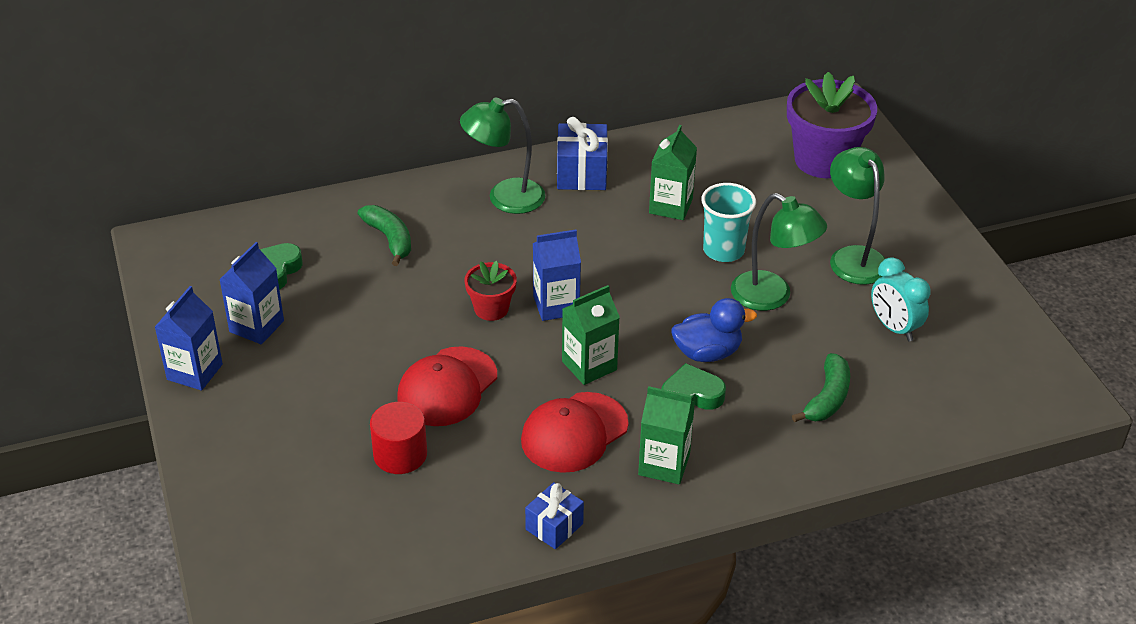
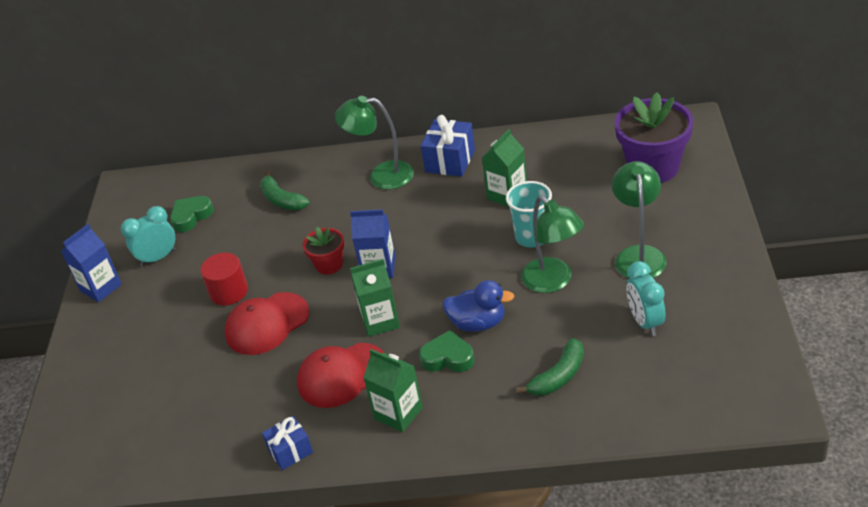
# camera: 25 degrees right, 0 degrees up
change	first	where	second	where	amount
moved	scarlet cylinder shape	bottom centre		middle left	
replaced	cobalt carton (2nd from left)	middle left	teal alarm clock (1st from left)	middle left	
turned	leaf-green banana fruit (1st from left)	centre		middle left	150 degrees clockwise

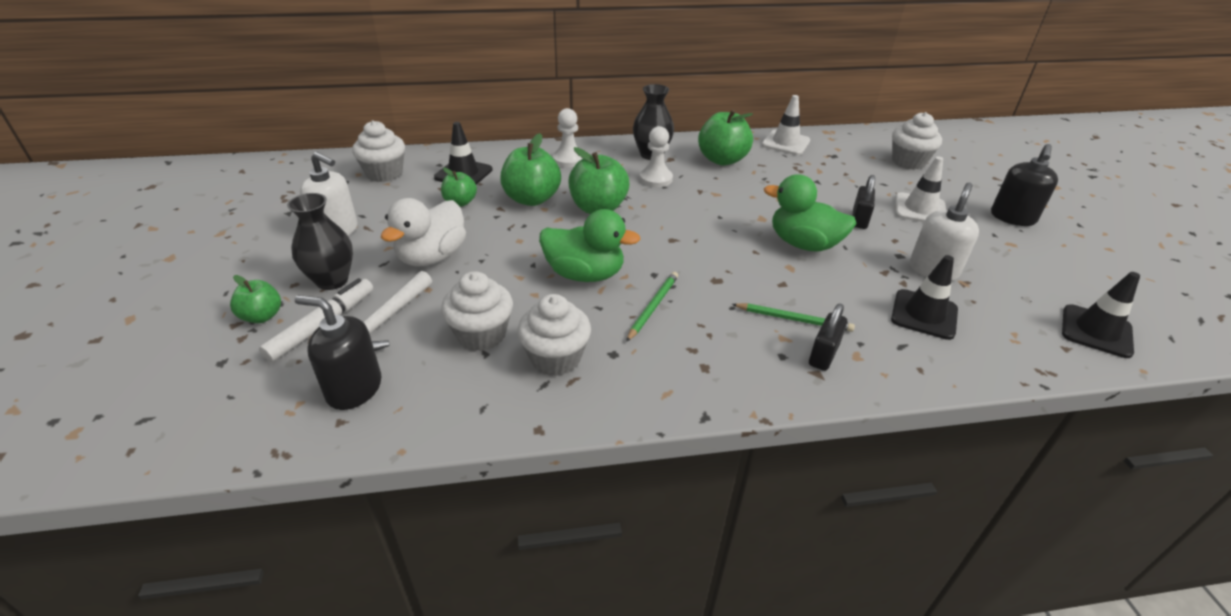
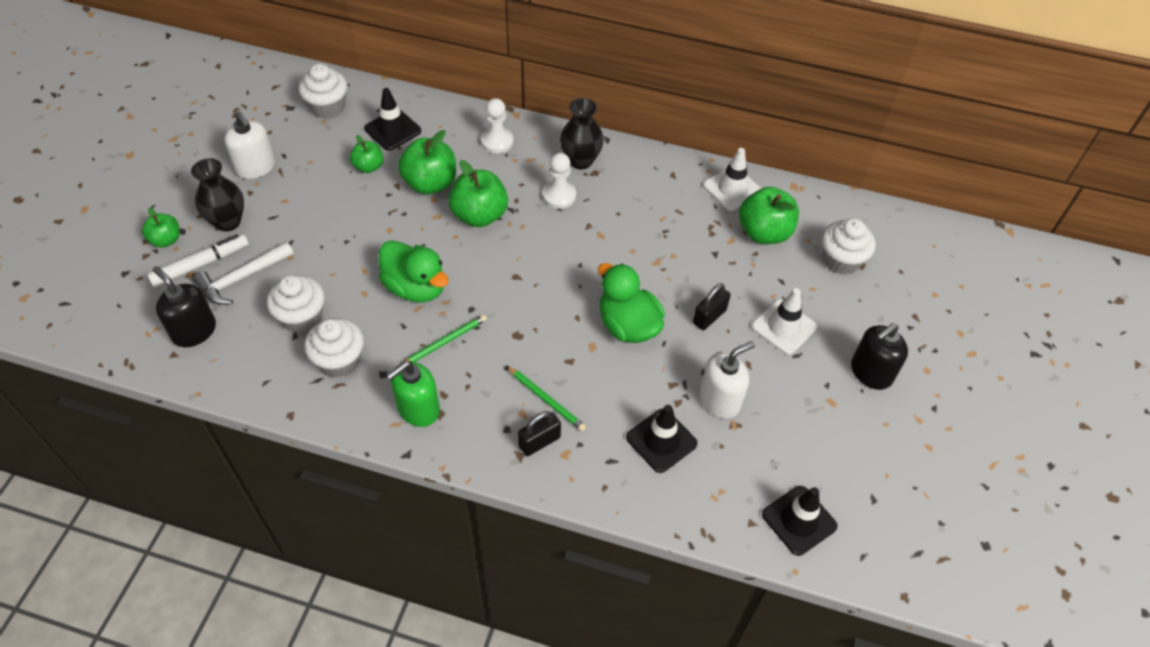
# camera: 25 degrees right, 15 degrees up
change	first	where	second	where	amount
removed	white duck	centre			
added			leaf-green pump bottle	centre	
moved	leaf-green toy apple (5th from left)	top centre		top right	

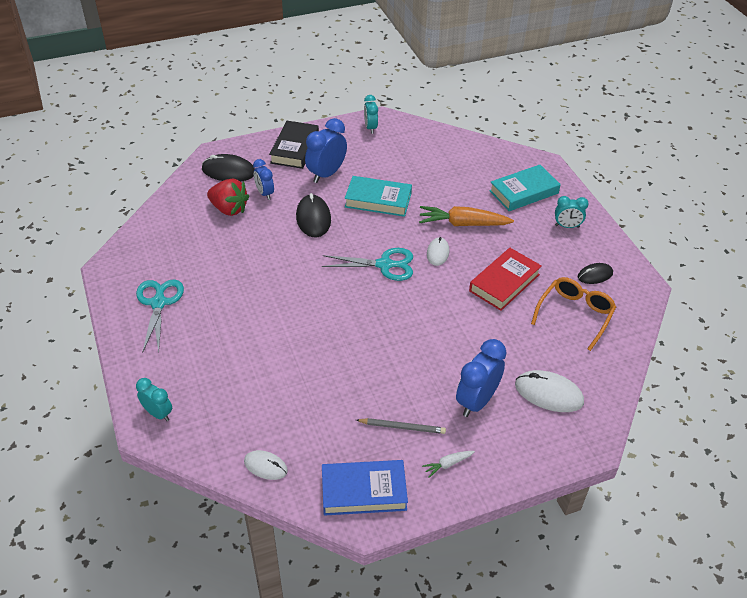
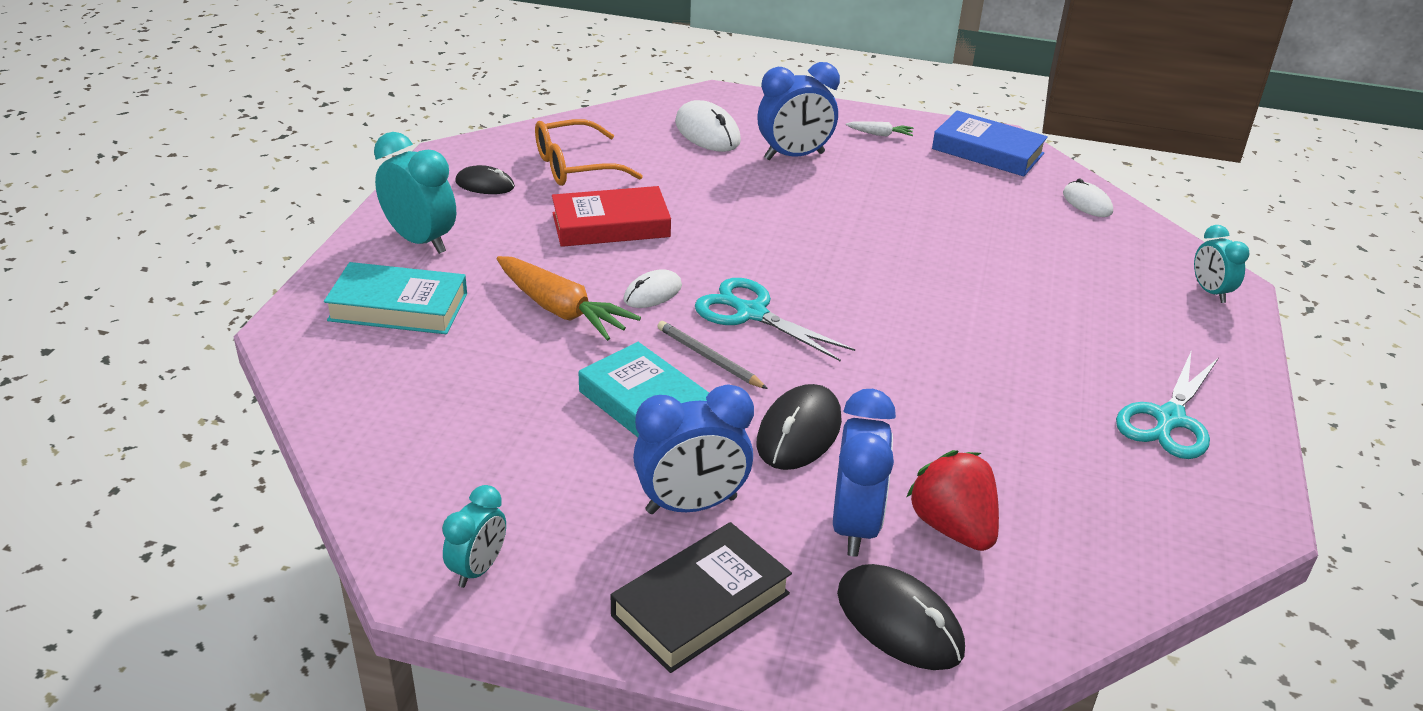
# camera: 145 degrees left, 10 degrees down
change	first	where	second	where	amount
moved	ash-grey wooden pencil	bottom centre		centre	
resized	cobalt alarm clock (1st from left in the first image)	top centre	cobalt alarm clock (3rd from left)	centre	x1.65
resized	teal alarm clock (3rd from left in the first image)	middle right	teal alarm clock (1st from left)	top left	x1.65

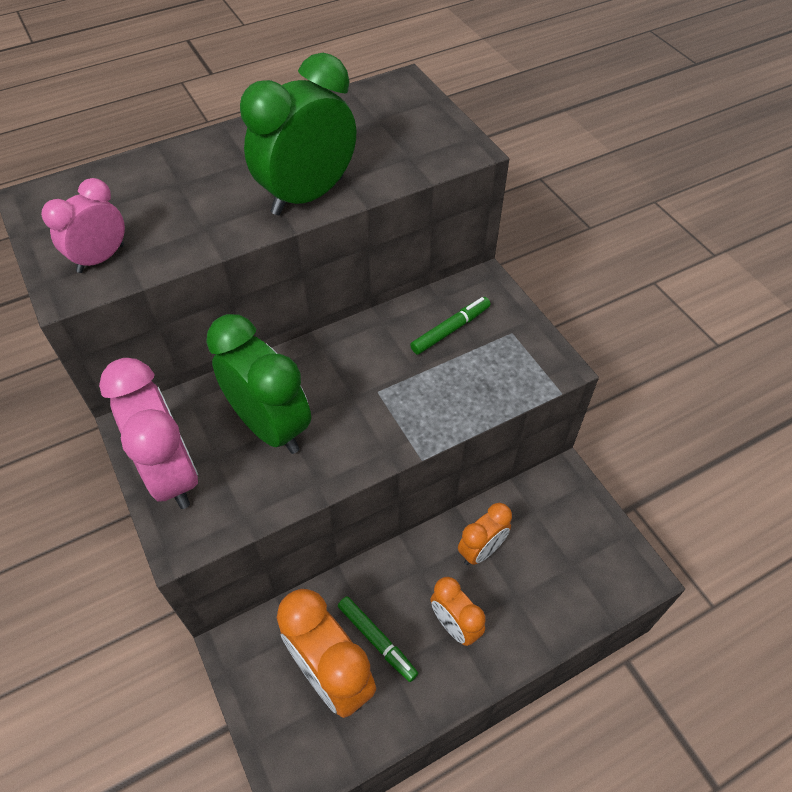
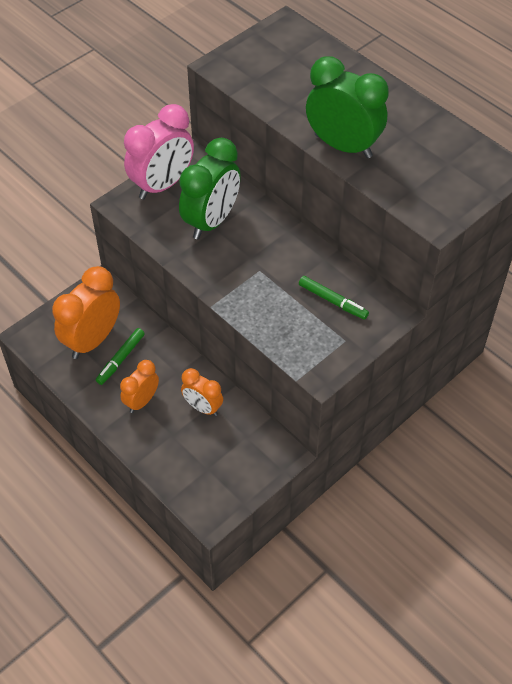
# camera: 75 degrees right, 0 degrees up
change	first	where	second	where	amount
removed	pink alarm clock (1st from left)	top left			

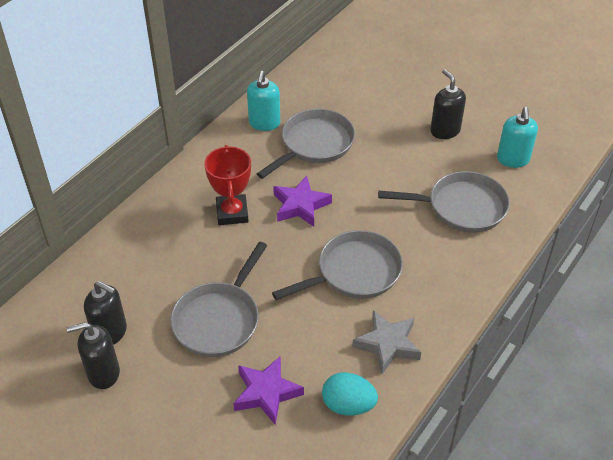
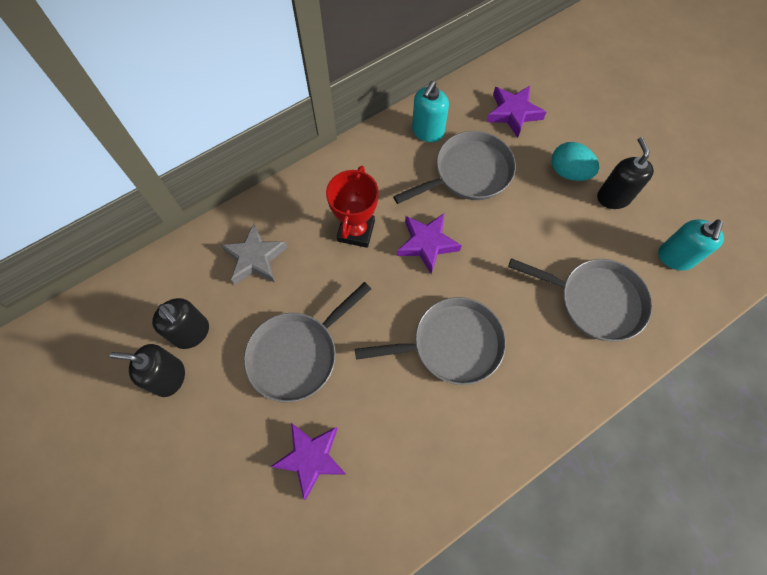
# camera: 20 degrees right, 20 degrees up
change	first	where	second	where	amount
added			royal purple star (3rd from left)	top right	
moved	teal egg shape	bottom centre		top right	
moved	ash-grey star	bottom centre		middle left	

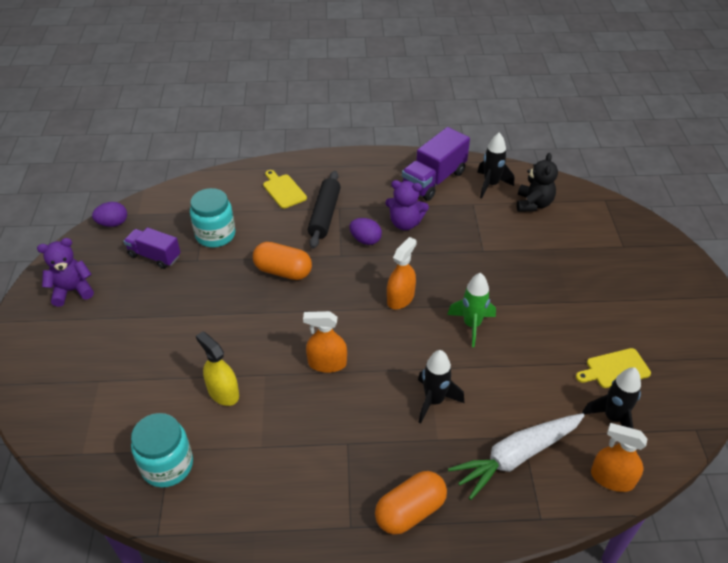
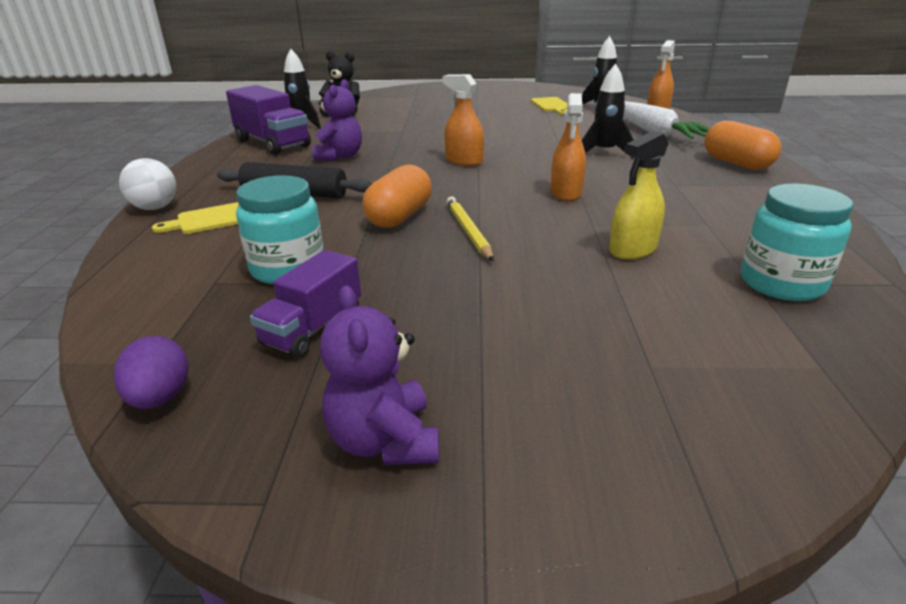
# camera: 85 degrees left, 15 degrees down
change	first	where	second	where	amount
removed	royal purple egg shape (2nd from left)	centre			
removed	leaf-green toy rocket	centre			
added			white play ball	top left	
added			bright yellow wooden pencil	centre	

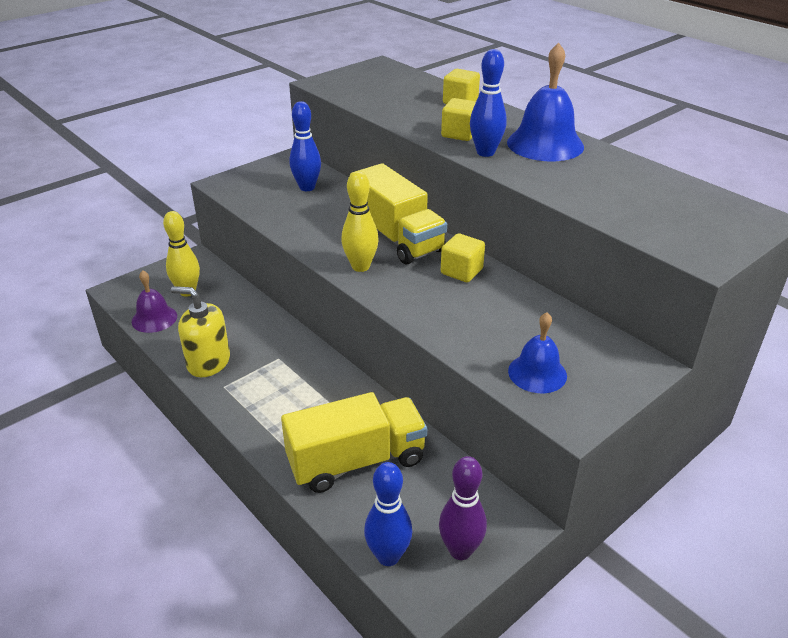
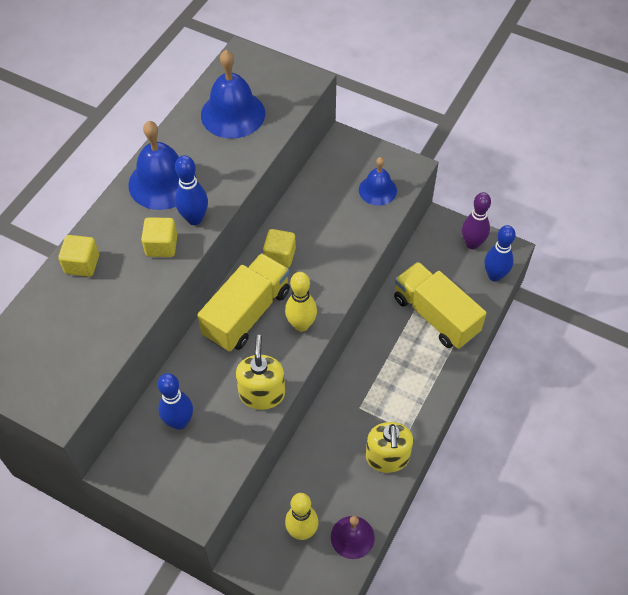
# camera: 110 degrees left, 20 degrees up
change	first	where	second	where	amount
added			cobalt bell (2nd from left)	top centre	
added			bright yellow pump bottle (1st from left)	centre	

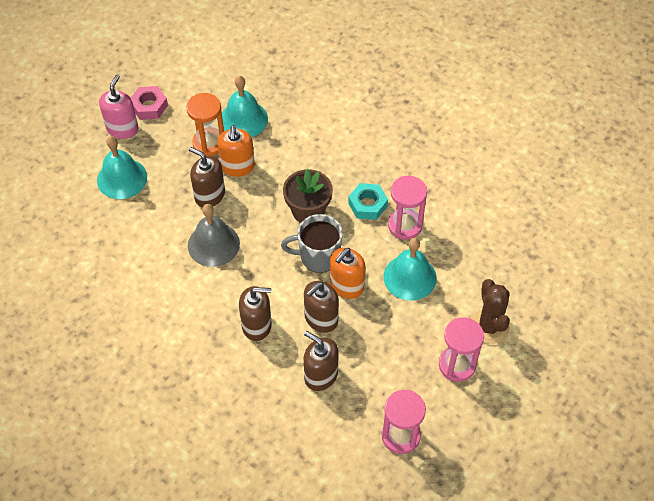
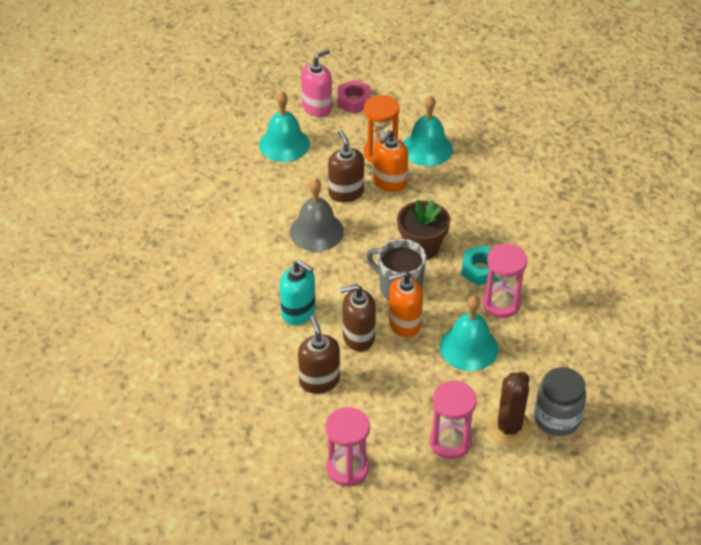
# camera: 35 degrees right, 10 degrees down
change	first	where	second	where	amount
added			ash-grey preserve jar	bottom right	
recoloured	brown pump bottle (2nd from left)	centre	teal pump bottle	centre	

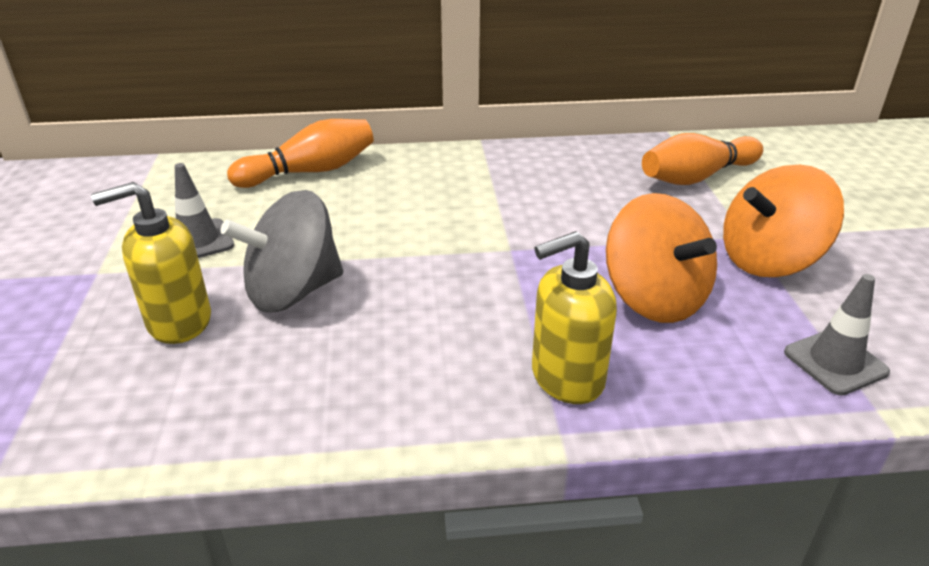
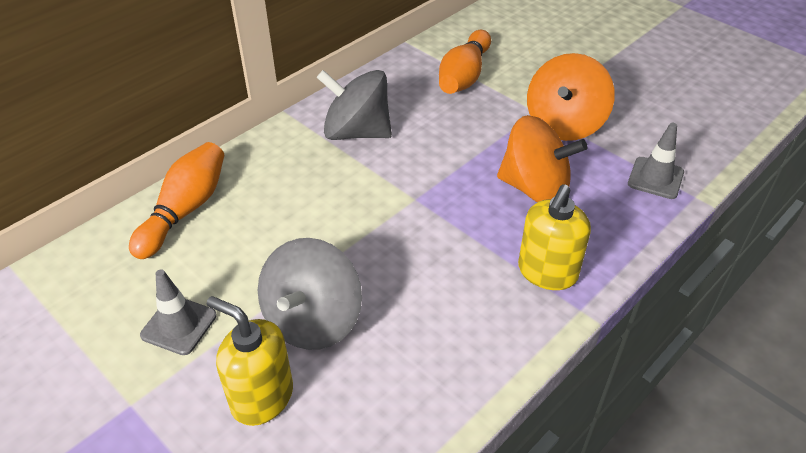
# camera: 40 degrees left, 10 degrees up
change	first	where	second	where	amount
added			ash-grey toy top (2nd from left)	top centre	
turned	bright yellow pump bottle (1st from left)	middle left		bottom left	90 degrees clockwise

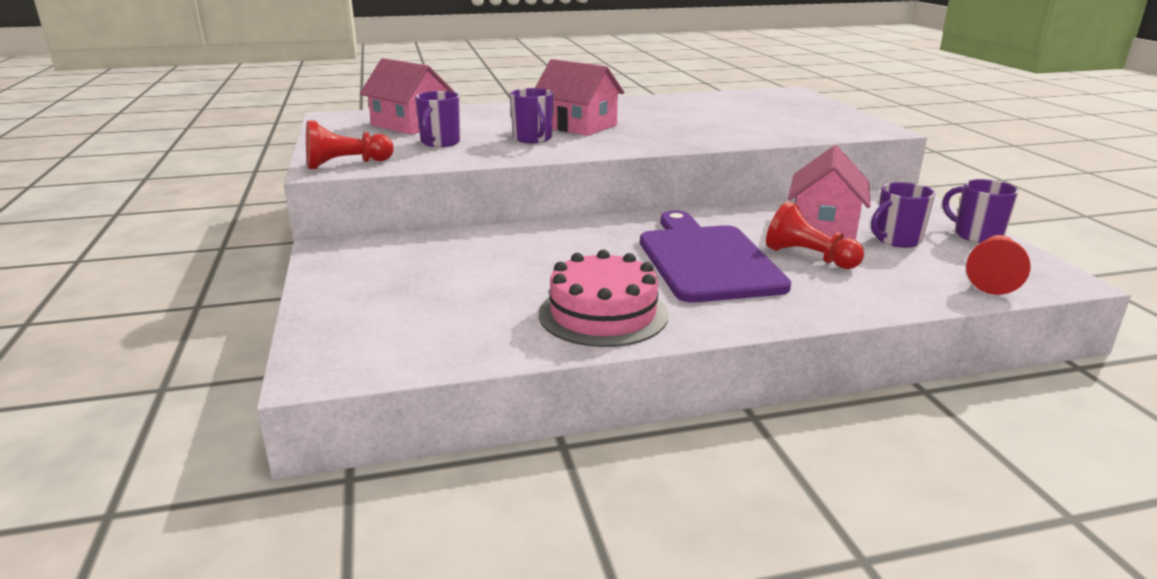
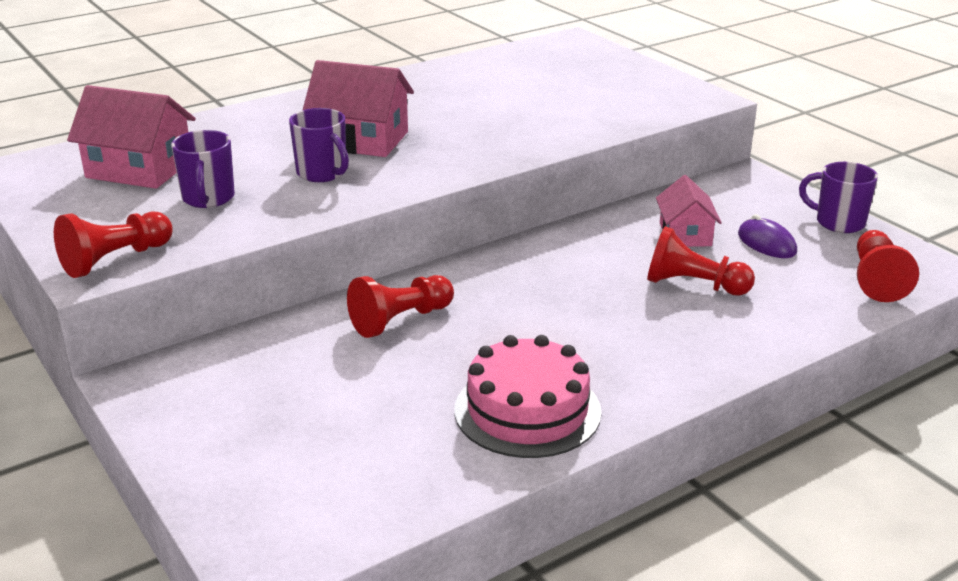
# camera: 20 degrees left, 5 degrees up
change	first	where	second	where	amount
removed	royal purple cutting board	centre			
added			scarlet pawn (2nd from left)	centre	
replaced	royal purple mug (3rd from left)	middle right	royal purple computer mouse	middle right	
resized	pink cottage (3rd from left)	top right		middle right	x0.64

